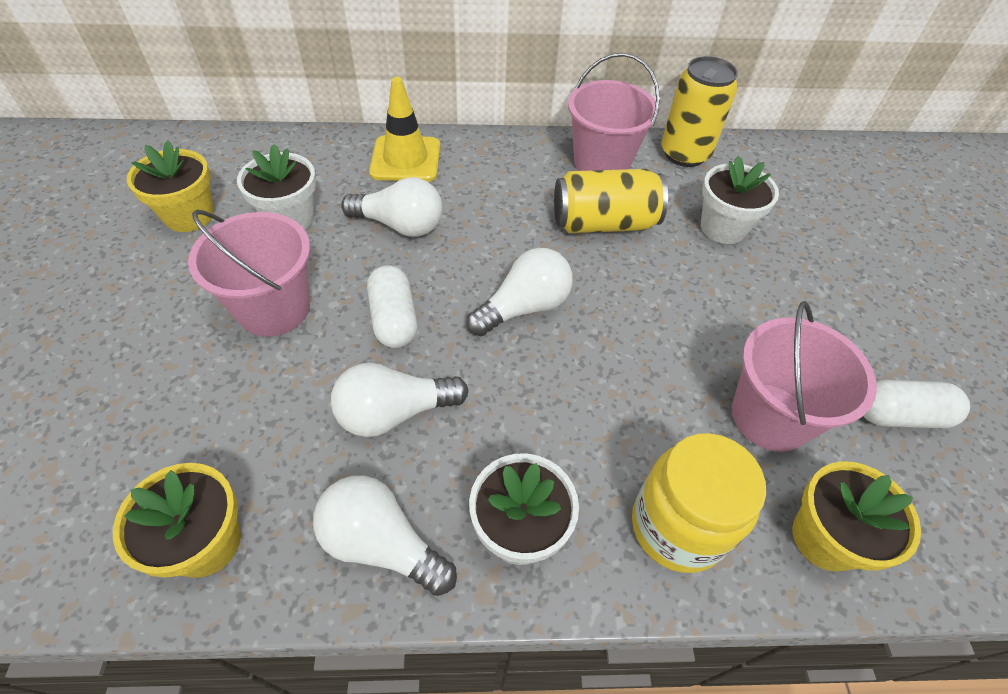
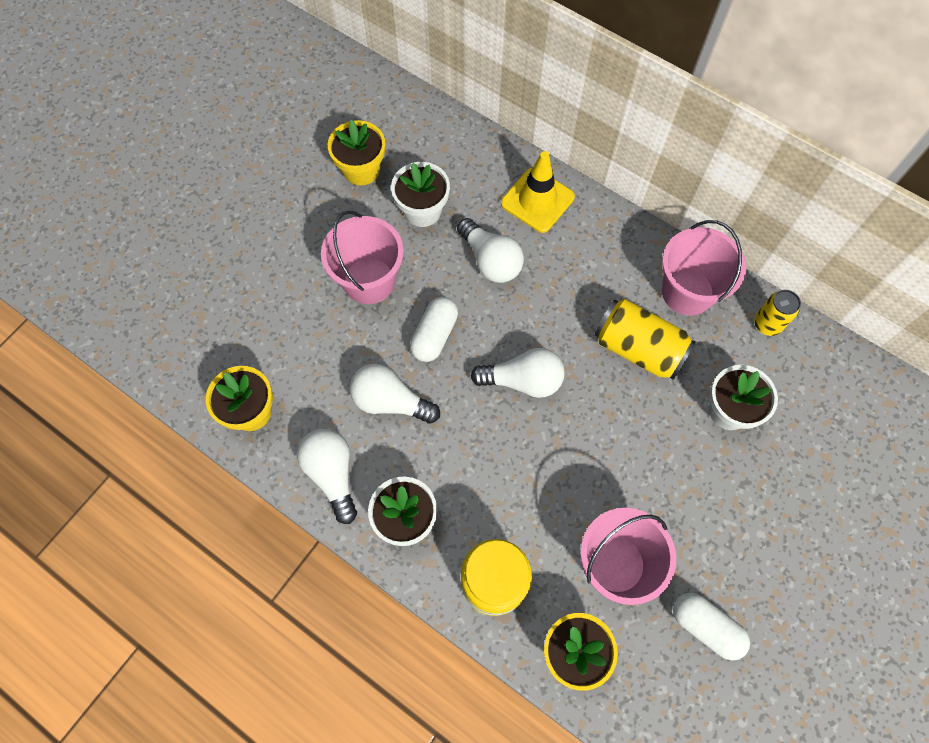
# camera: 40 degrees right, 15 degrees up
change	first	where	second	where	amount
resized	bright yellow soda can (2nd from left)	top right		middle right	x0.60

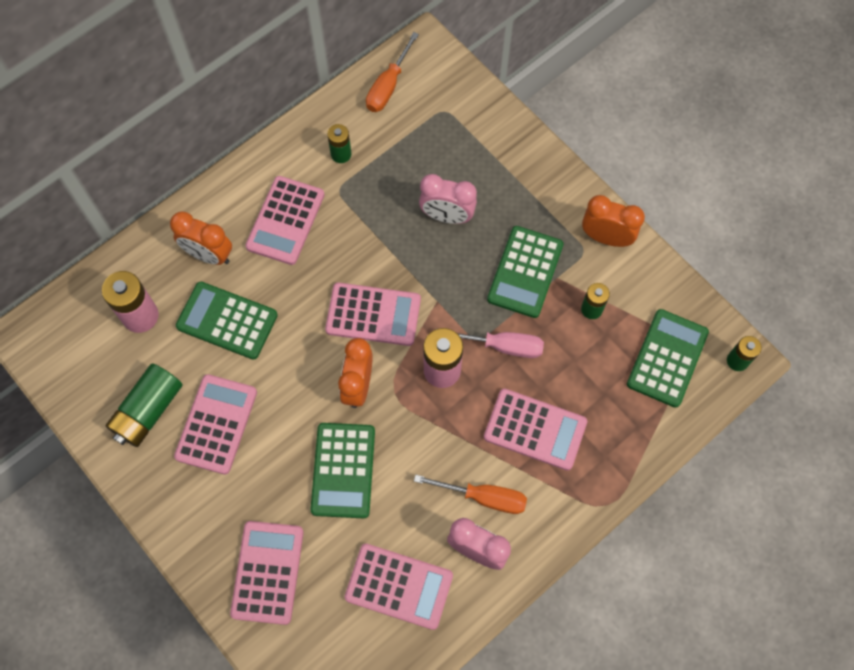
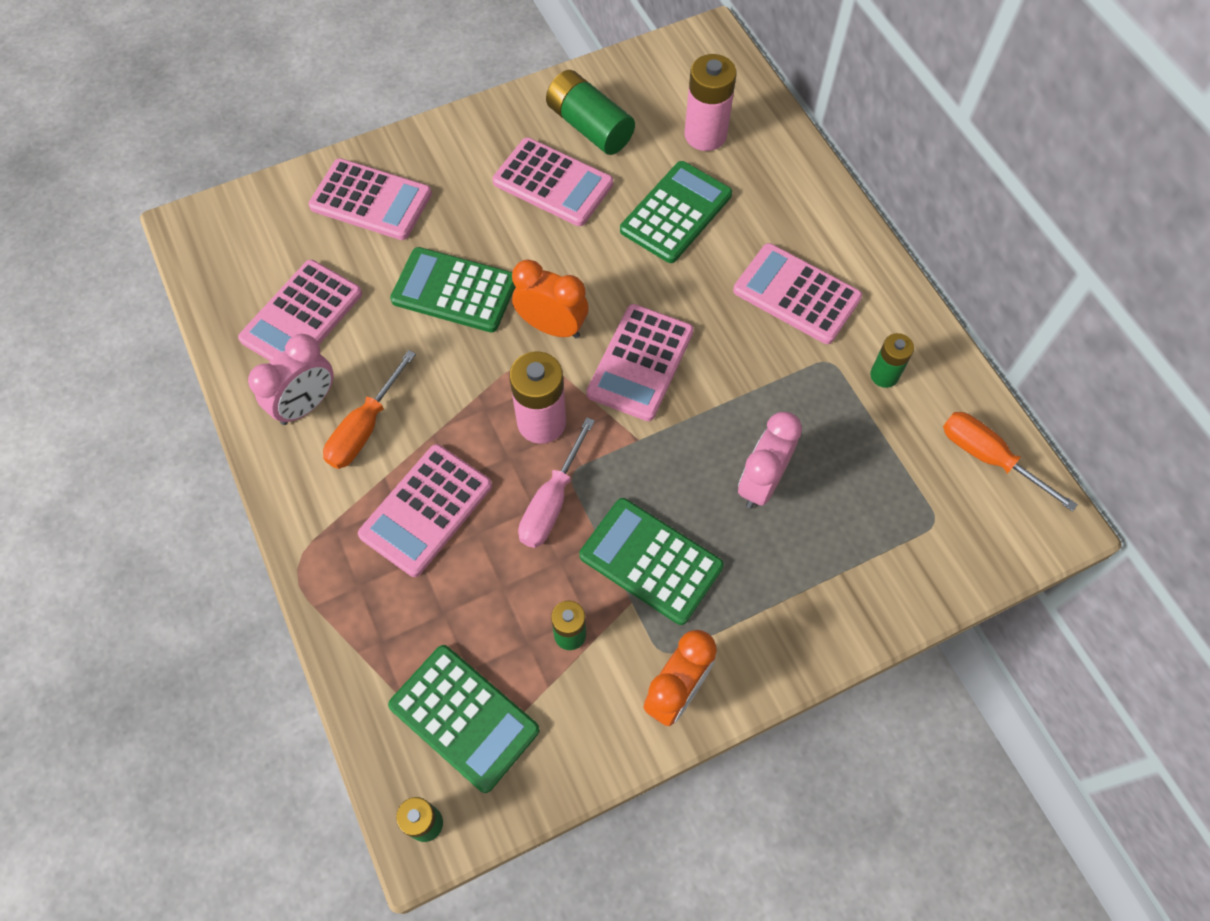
# camera: 105 degrees right, 5 degrees down
change	first	where	second	where	amount
removed	bright orange alarm clock (1st from left)	middle left			

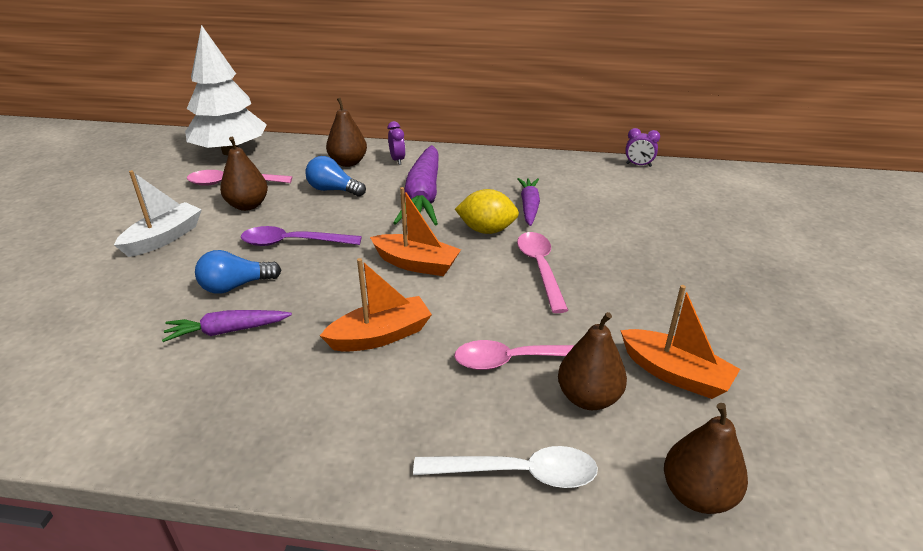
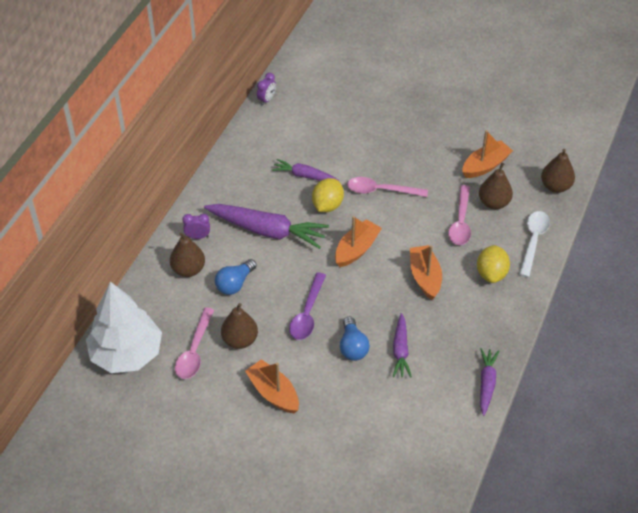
# camera: 75 degrees left, 15 degrees up
change	first	where	second	where	amount
added			bright yellow toy lemon (2nd from left)	middle right	
added			royal purple root vegetable (4th from left)	bottom right	
recoloured	white toy boat	middle left	bright orange toy boat (1st from left)	bottom centre	

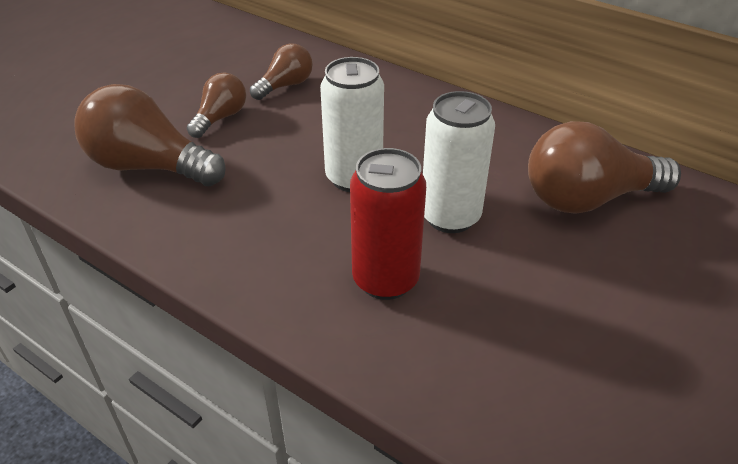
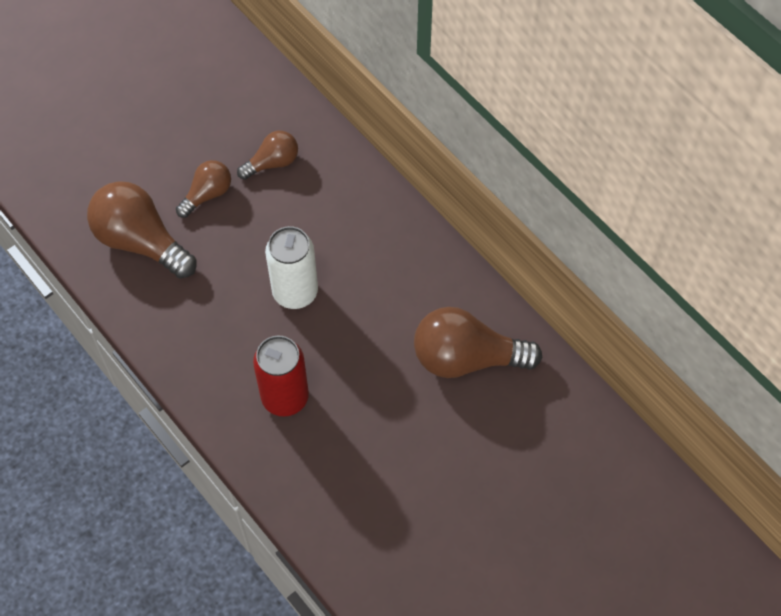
# camera: 15 degrees right, 20 degrees up
change	first	where	second	where	amount
removed	white soda can (2nd from left)	centre			

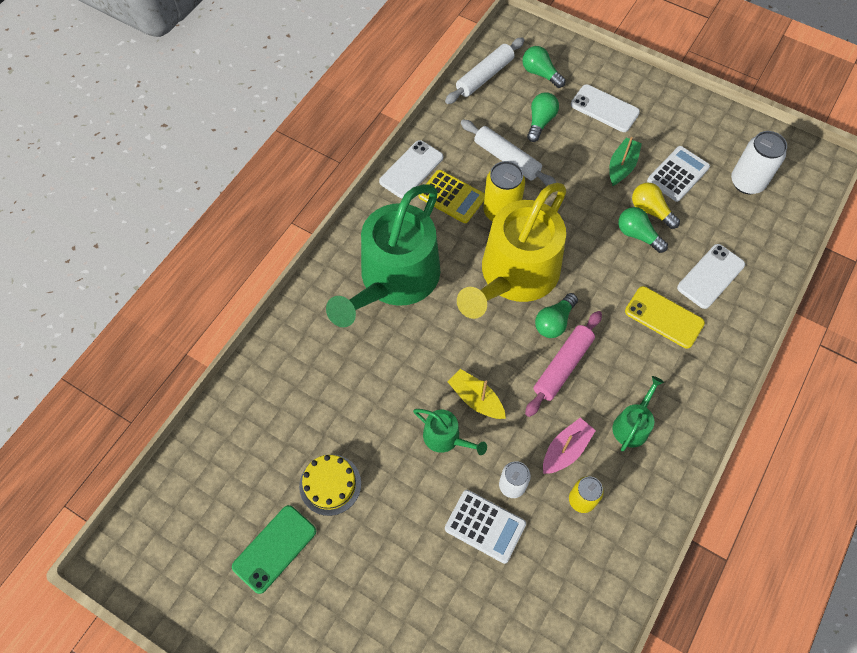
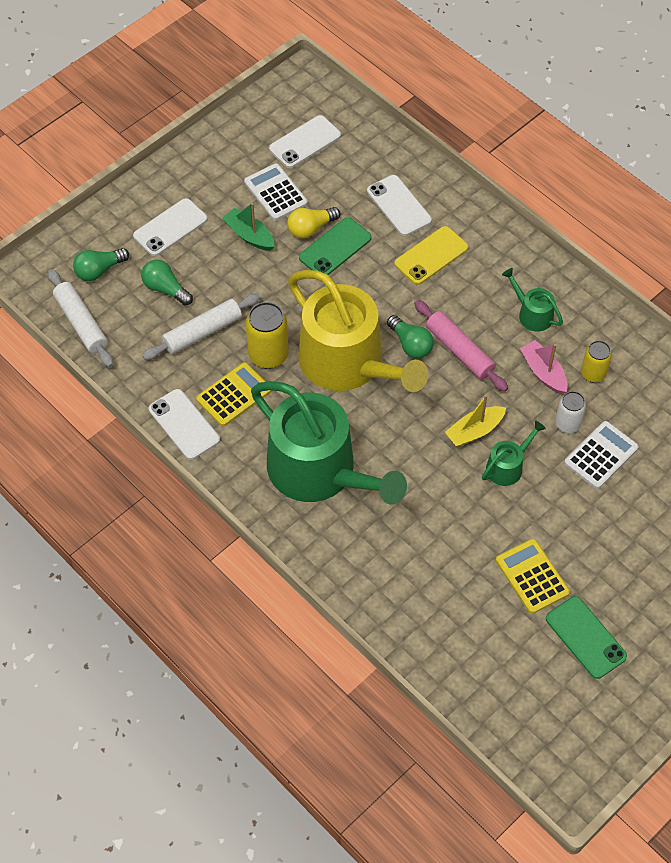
# camera: 75 degrees left, 5 degrees down
change	first	where	second	where	amount
replaced	bright yellow gateau	bottom centre	bright yellow adding machine (2nd from left)	bottom right	
replaced	leaf-green bulb (4th from left)	middle right	leaf-green mobile phone (1st from left)	top centre	
replaced	white soda can (2nd from left)	top right	white mobile phone (3rd from left)	top centre	

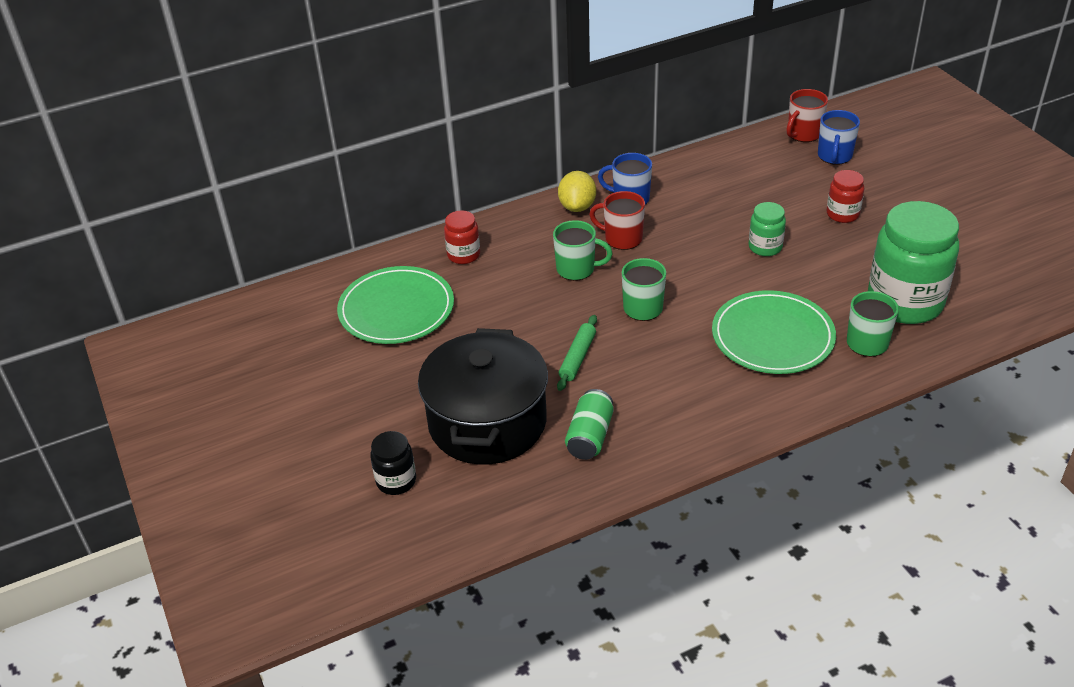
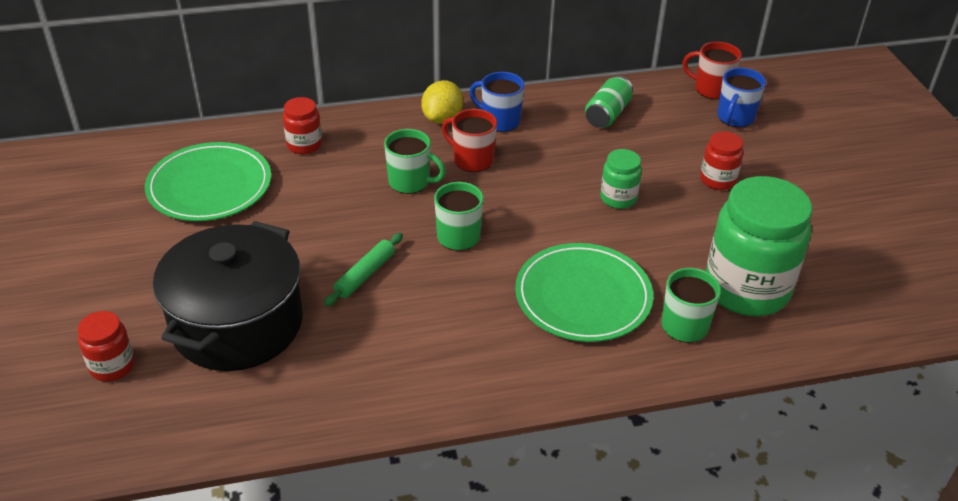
# camera: 10 degrees right, 0 degrees up
change	first	where	second	where	amount
moved	leaf-green soda can	centre		top centre	
recoloured	jet-black preserve jar	bottom centre	scarlet preserve jar (1st from left)	bottom left	
turned	scarlet mug (2nd from left)	top right		top right	60 degrees clockwise

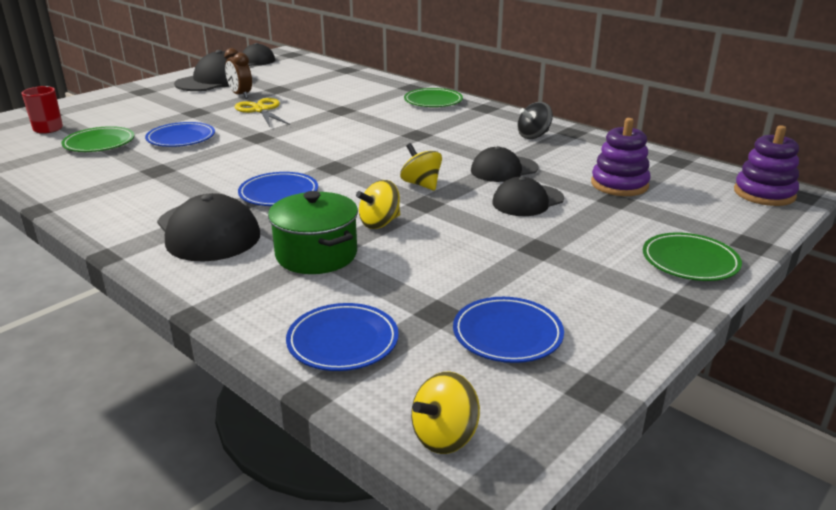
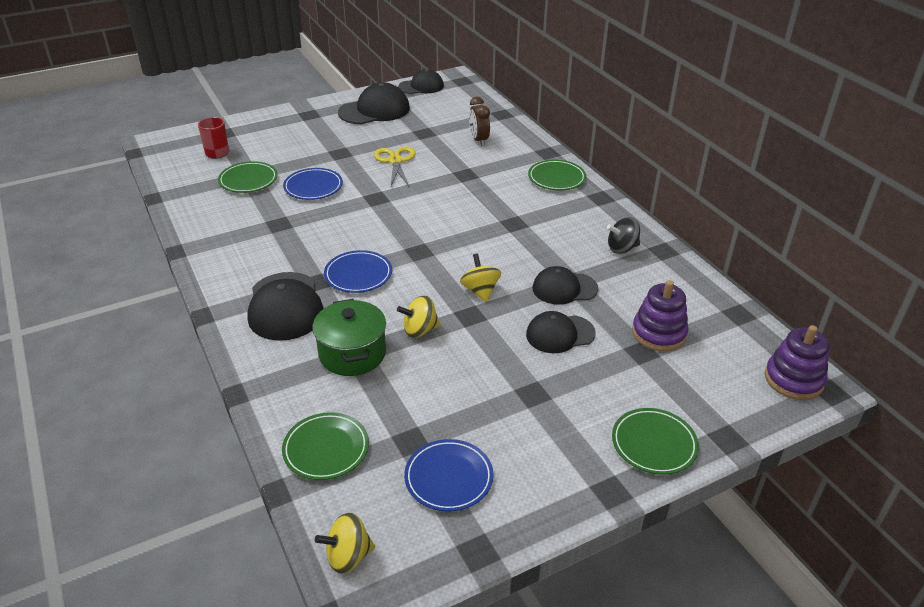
# camera: 20 degrees right, 10 degrees up
change	first	where	second	where	amount
moved	brown alarm clock	top left		top centre	
recoloured	cobalt dinner plate (3rd from left)	centre	leaf-green dinner plate (2nd from left)	bottom centre	

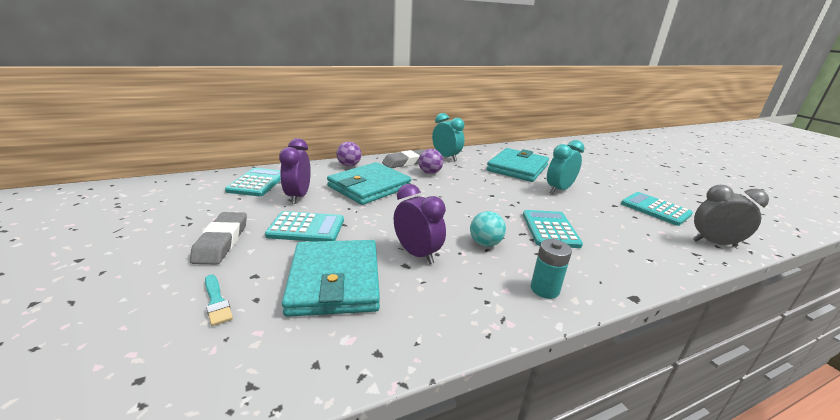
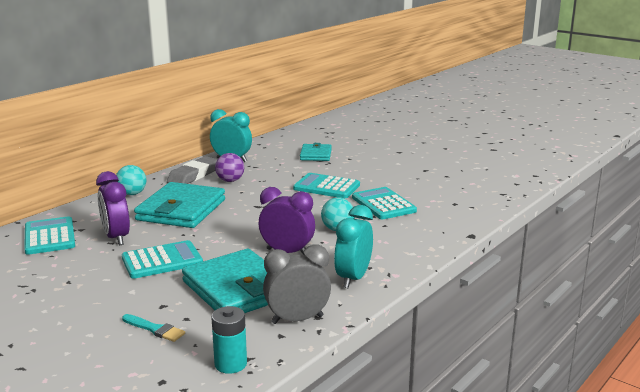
# camera: 25 degrees left, 5 degrees down
change	first	where	second	where	amount
removed	ash-grey eraser (1st from left)	middle left			
moved	teal AA battery	centre		bottom centre	
moved	teal alarm clock (2nd from left)	middle right		centre	
moved	teal adding machine (4th from left in the first image)	middle right	teal adding machine (3rd from left)	centre	
moved	ash-grey alarm clock	middle right		bottom centre	
recoloured	royal purple play ball (1st from left)	centre	teal play ball (1st from left)	middle left	
resized	teal billfold (3rd from left)	centre		centre	x0.55

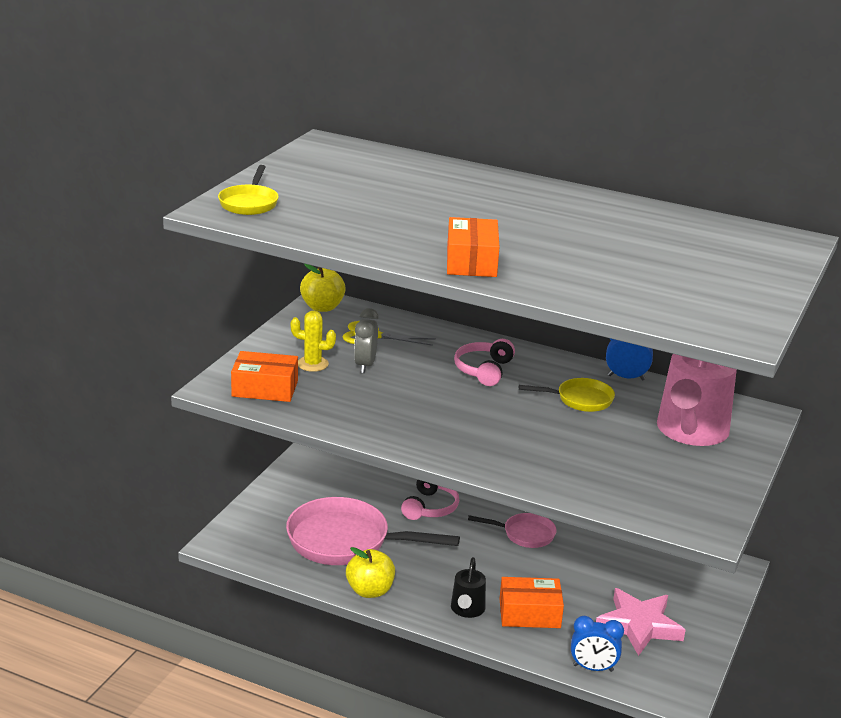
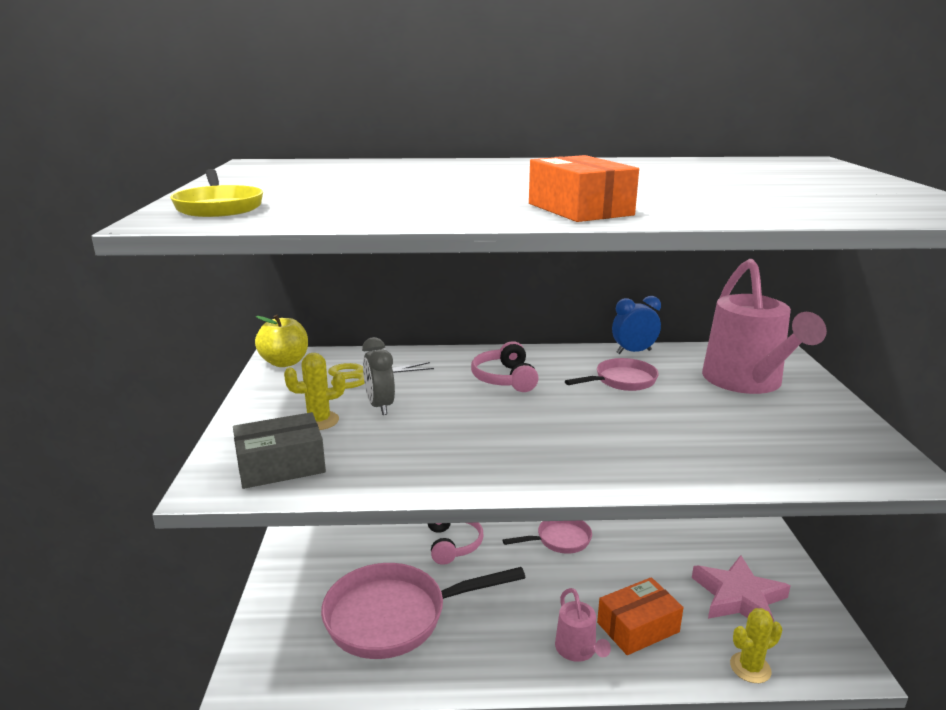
# camera: 25 degrees left, 5 degrees down
change	first	where	second	where	amount
removed	bright yellow toy apple (2nd from left)	bottom centre			
replaced	cobalt alarm clock (1st from left)	bottom right	bright yellow saguaro cactus (2nd from left)	bottom right	
recoloured	bright orange parcel (1st from left)	middle left	ash-grey parcel	middle left	
recoloured	jet-black watering pot	bottom centre	pink watering pot (1st from left)	bottom centre	
recoloured	bright yellow frying pan (2nd from left)	middle right	pink frying pan (3rd from left)	centre	

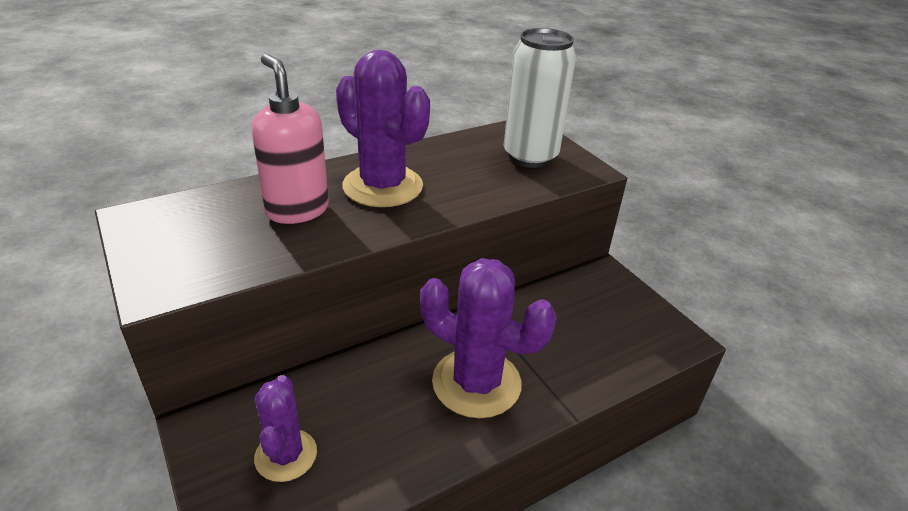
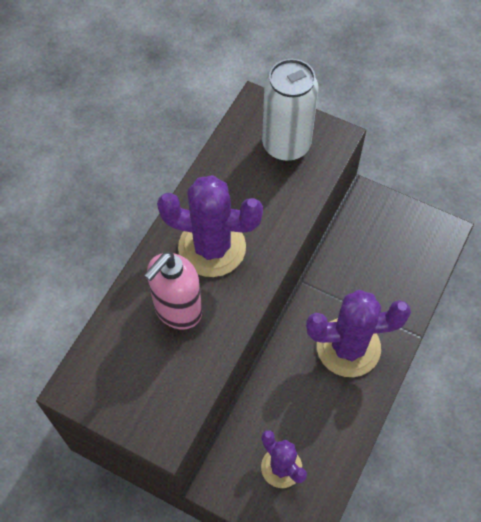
# camera: 30 degrees left, 25 degrees up
change	first	where	second	where	amount
turned	pink pump bottle	top left		centre	75 degrees counterclockwise

